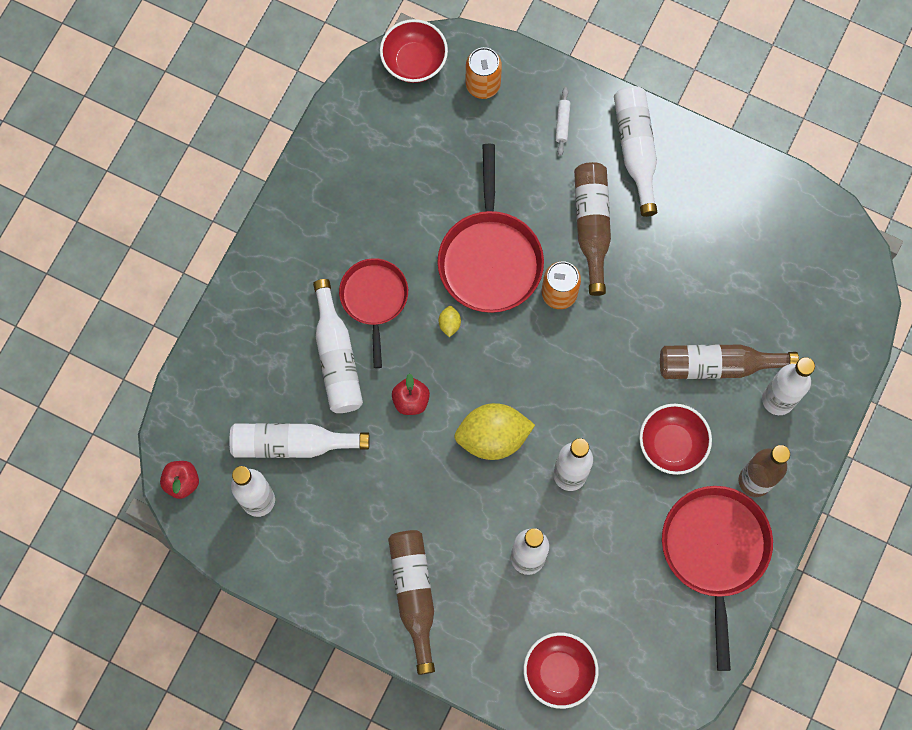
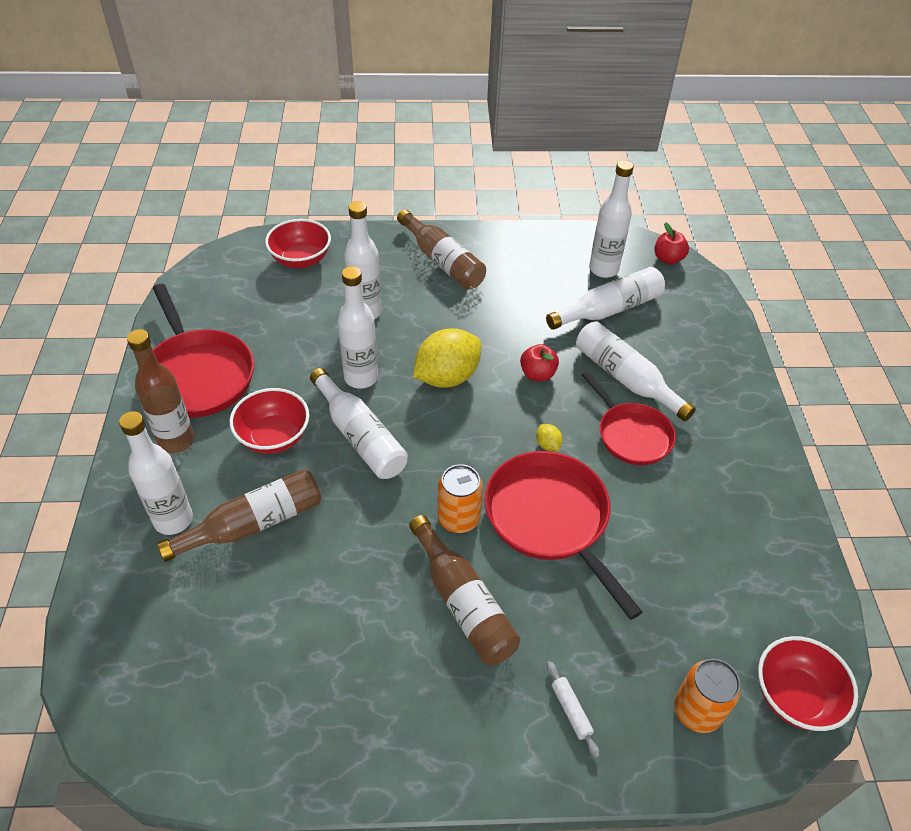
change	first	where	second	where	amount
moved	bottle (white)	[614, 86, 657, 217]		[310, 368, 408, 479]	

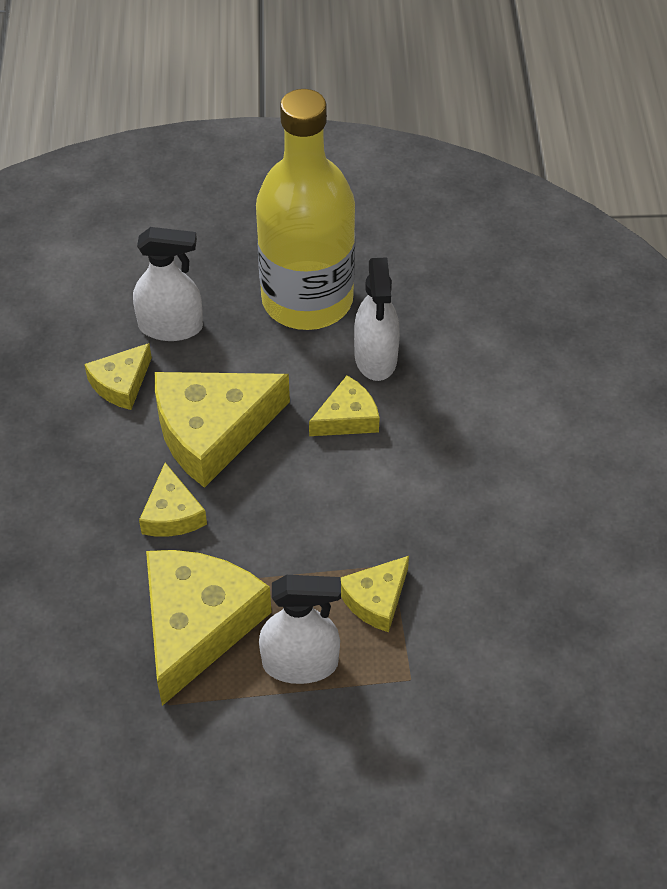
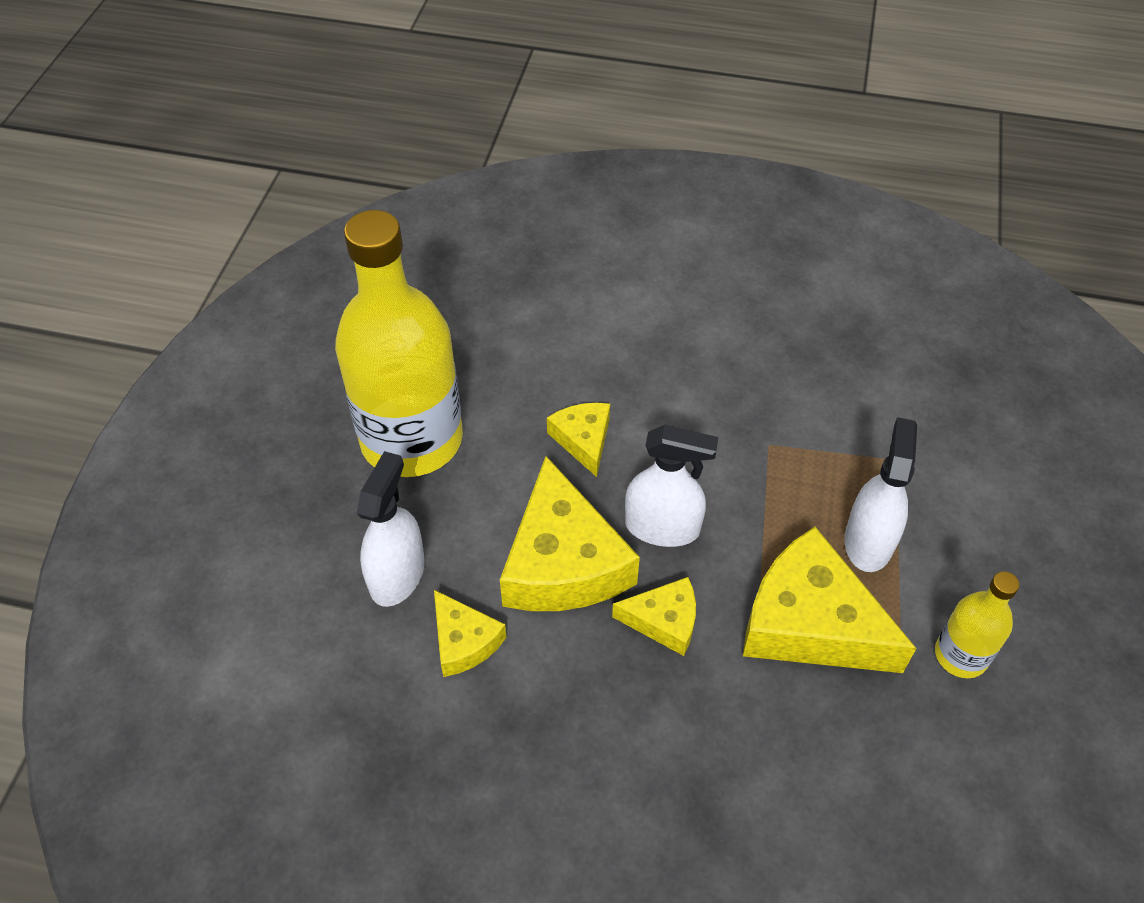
change	first	where	second	where	amount
moved	spray bottle (white)	[354, 257, 400, 381]		[625, 425, 718, 547]	
removed	cheese (yellow)	[341, 556, 409, 632]			
added			bottle (yellow)	[935, 571, 1019, 678]	

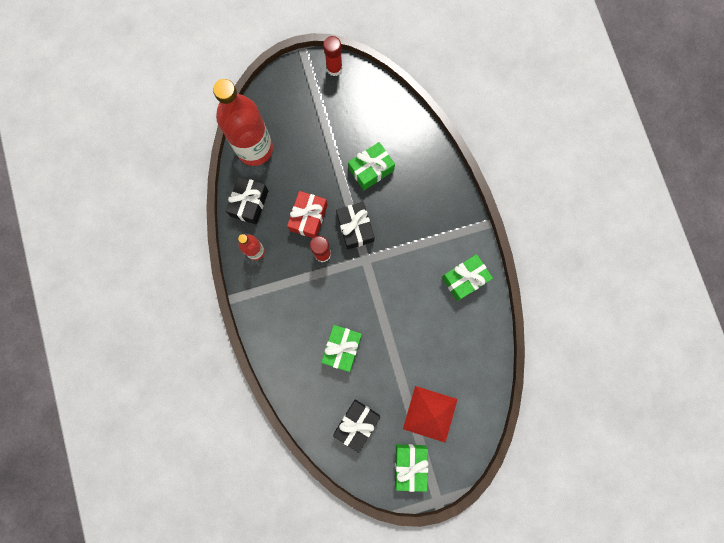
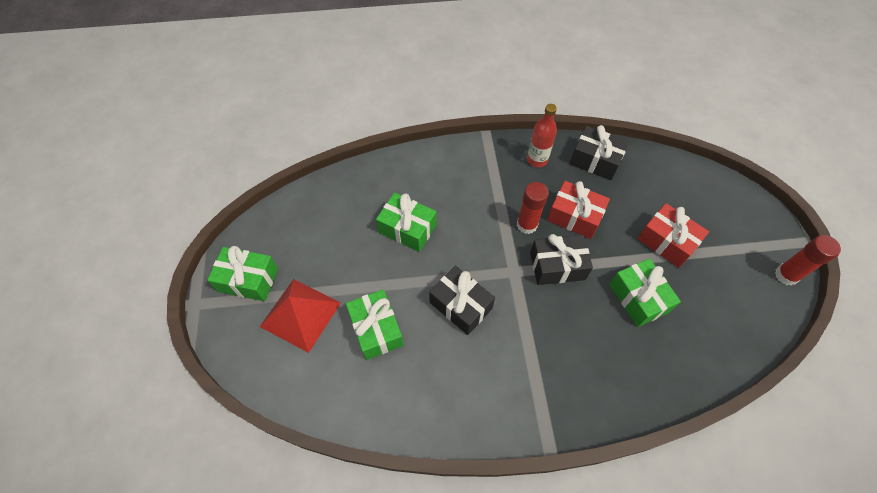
change	first	where	second	where	amount
removed	bottle (red)	[213, 79, 273, 166]			
moved	gift (green)	[442, 254, 493, 301]		[346, 289, 404, 360]	
moved	gift (black)	[333, 399, 380, 453]		[429, 266, 495, 335]	
added			gift (red)	[637, 203, 709, 268]	

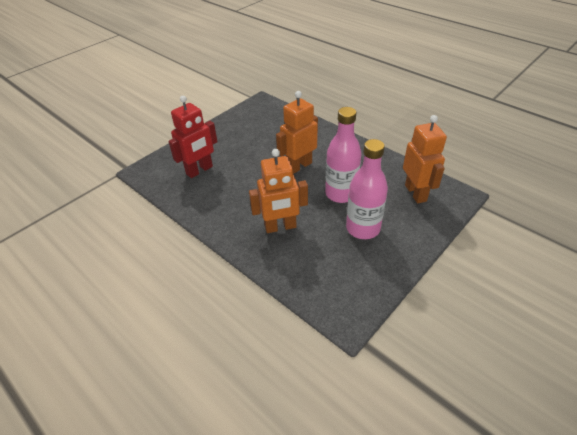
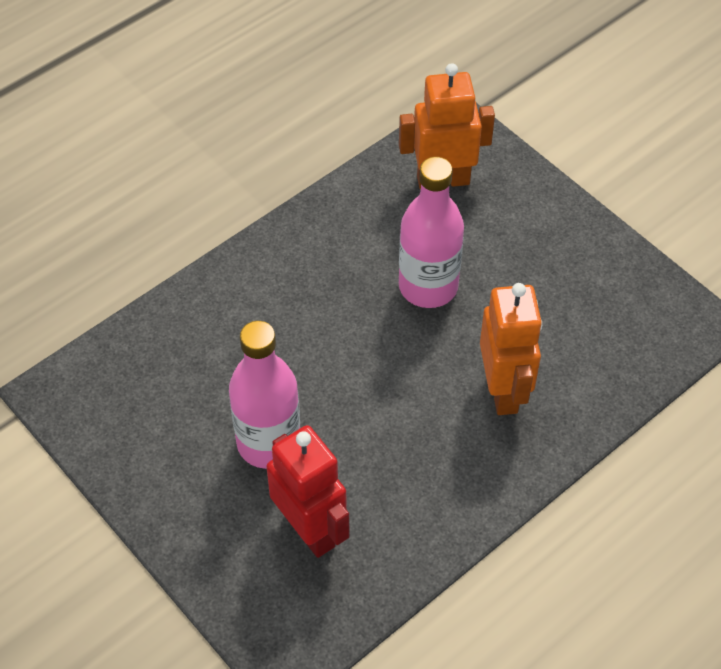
change	first	where	second	where	amount
removed	robot (orange)	[276, 91, 318, 174]			
moved	bottle (pink)	[346, 139, 388, 239]		[229, 321, 300, 469]	

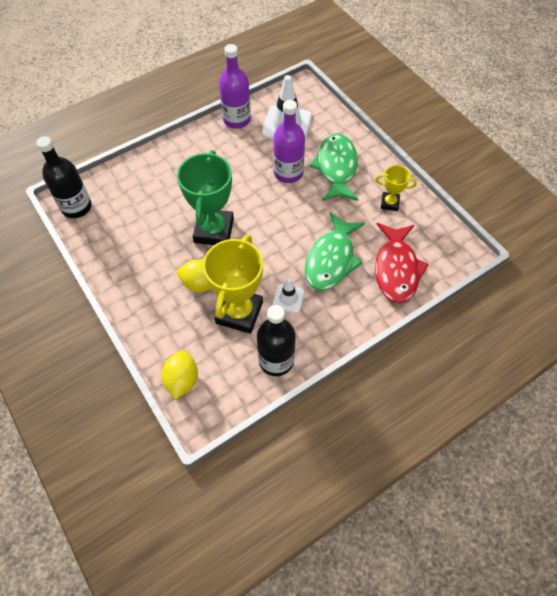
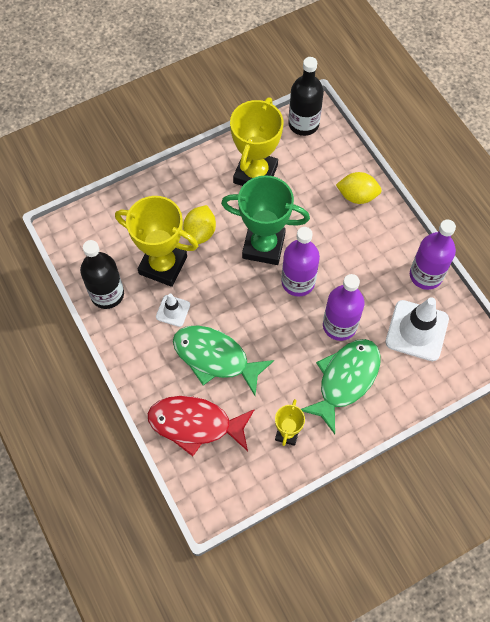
change	first	where	second	where	amount
turned	fish (green)	[309, 133, 359, 201]		[301, 339, 381, 434]	60 degrees counterclockwise
moved	lemon (yellow)	[161, 350, 198, 400]		[336, 172, 381, 204]	
added			trophy (yellow)	[230, 97, 283, 186]	
added			bottle (purple)	[281, 227, 320, 296]	

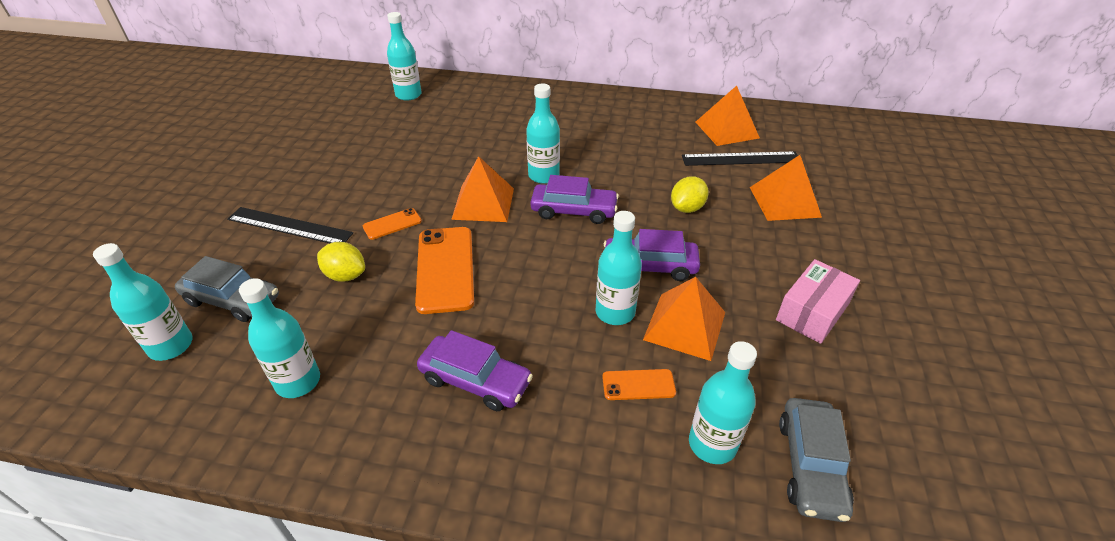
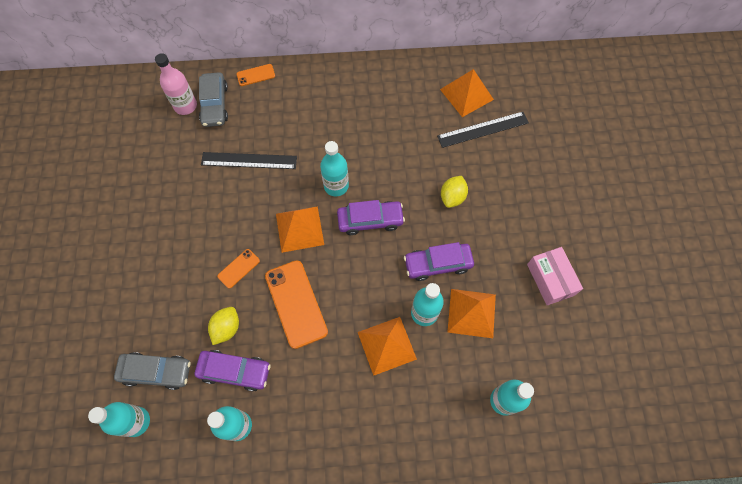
change	first	where	second	where	amount
recoloured	bottle (turquoise)	[387, 12, 422, 101]	bottle (pink)	[155, 53, 197, 115]	
moved	pyramid (orange)	[750, 155, 822, 221]		[358, 317, 417, 376]	
moved	ruler (black)	[227, 207, 353, 243]		[201, 152, 297, 169]	
turned	lemon (yellow)	[317, 242, 365, 282]		[208, 307, 239, 345]	75 degrees counterclockwise
turned	box (pink)	[776, 259, 860, 344]		[527, 247, 583, 305]	45 degrees counterclockwise
moved	car (purple)	[417, 330, 533, 411]		[195, 350, 271, 392]	
moved	phone (orange)	[602, 369, 676, 400]		[236, 64, 275, 86]	
moved	car (grey)	[779, 398, 854, 522]		[199, 72, 228, 127]	

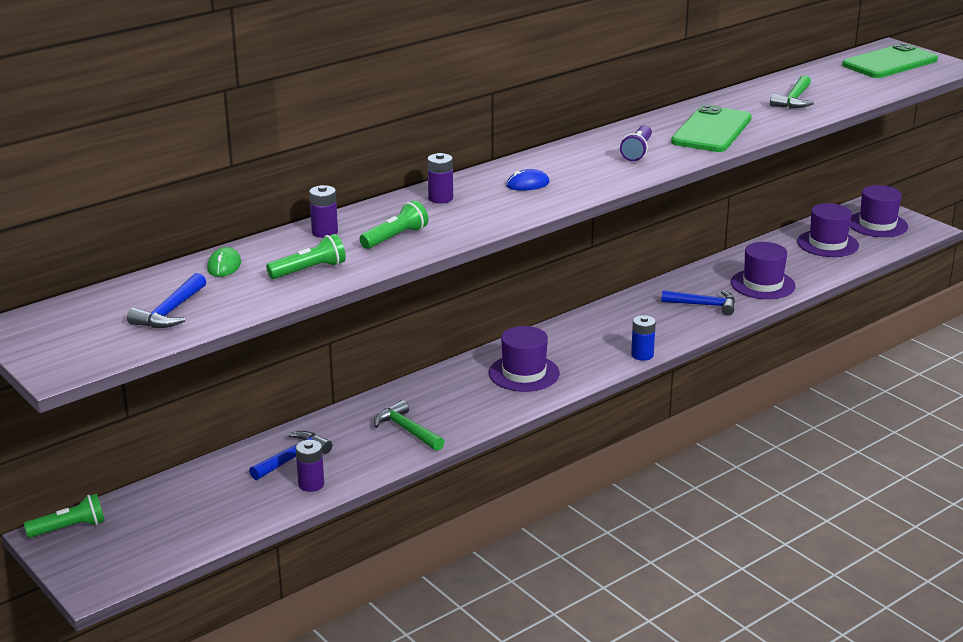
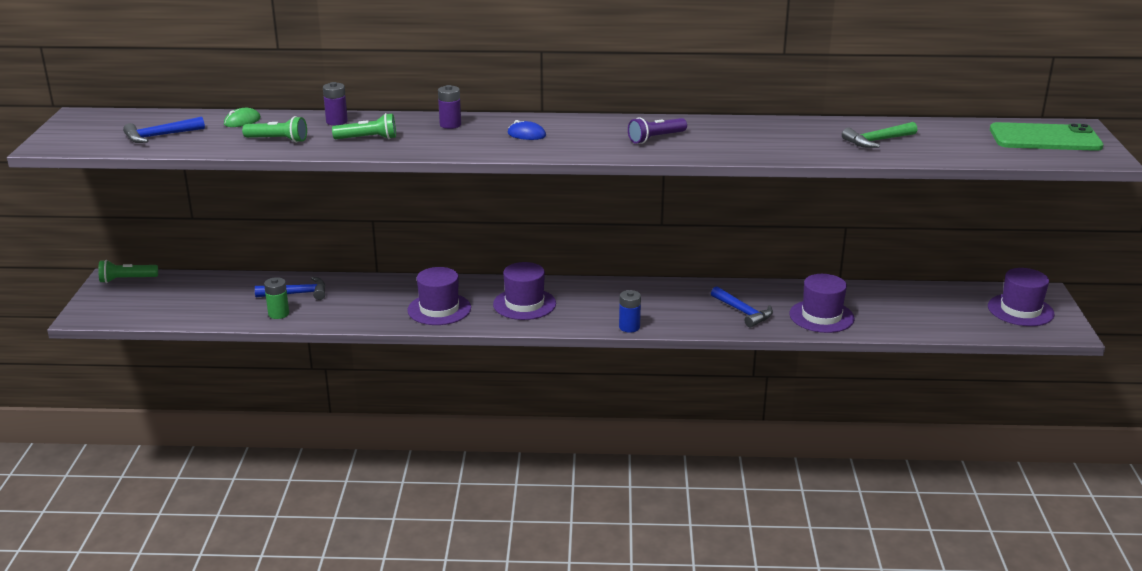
change	first	where	second	where	amount
removed	phone (green)	[671, 105, 752, 152]			
moved	hat (purple)	[797, 203, 859, 257]		[407, 267, 471, 325]	
removed	hammer (green)	[374, 400, 445, 451]			
recoloured	battery (purple)	[296, 440, 324, 492]	battery (green)	[264, 277, 289, 319]	
turned	flashlight (green)	[24, 493, 105, 538]		[98, 260, 158, 283]	150 degrees clockwise

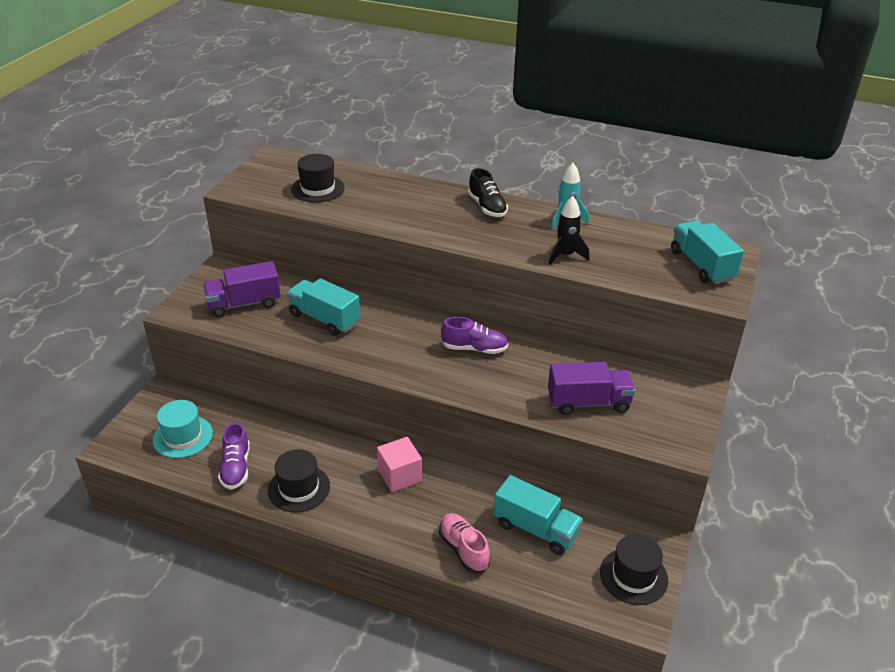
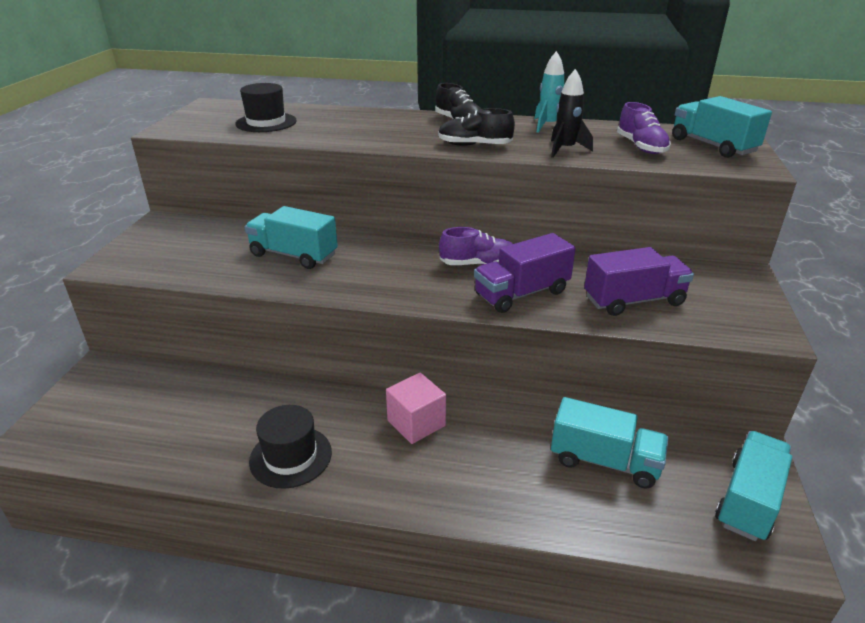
change	first	where	second	where	amount
moved	truck (purple)	[203, 261, 281, 317]		[474, 233, 576, 313]	
removed	hat (turquoise)	[153, 400, 213, 458]			
moved	shoe (purple)	[218, 422, 250, 490]		[617, 102, 671, 154]	
removed	shoe (pink)	[439, 513, 490, 573]			
replaced	hat (black)	[600, 534, 668, 605]	truck (turquoise)	[715, 431, 792, 541]	
added			shoe (black)	[438, 108, 515, 146]	

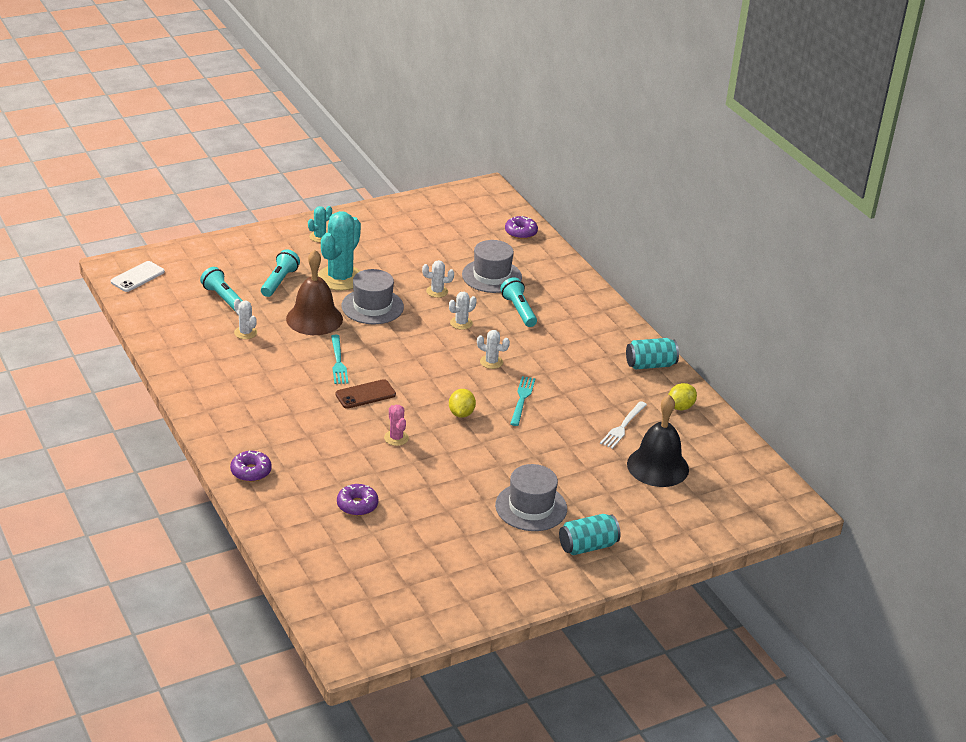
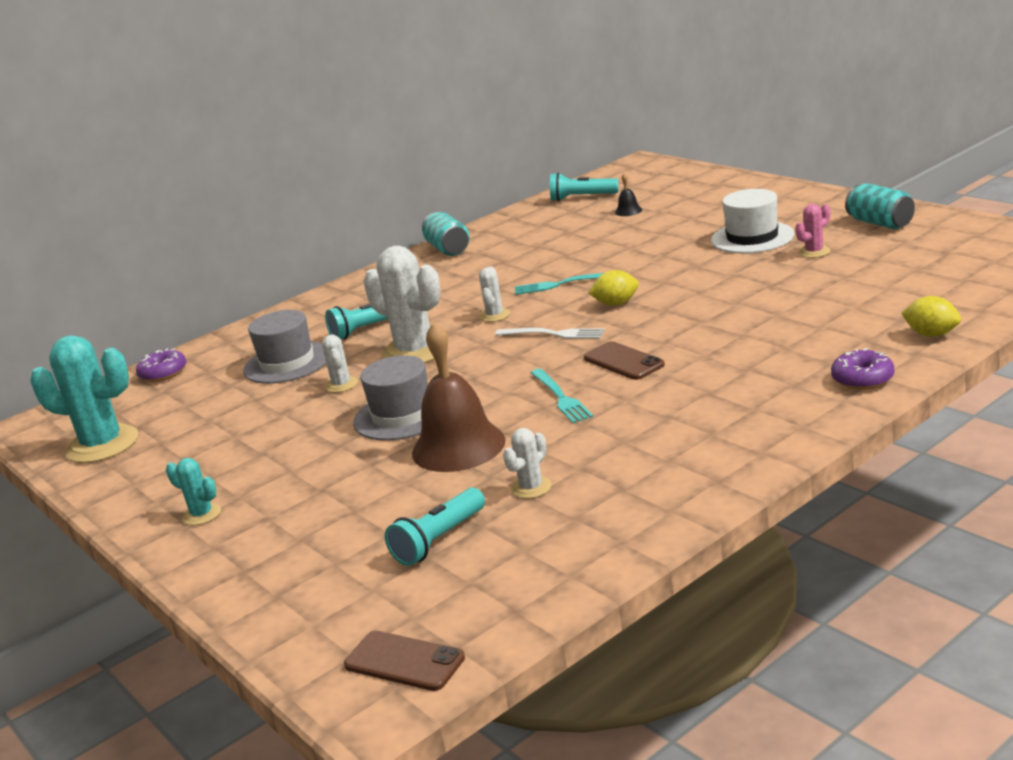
change	first	where	second	where	amount
moved	cactus (turquoise)	[318, 211, 361, 291]		[30, 335, 139, 463]	
moved	flashlight (turquoise)	[261, 249, 300, 297]		[550, 173, 618, 201]	
recoloured	phone (white)	[111, 261, 165, 292]	phone (brown)	[344, 631, 465, 691]	
resized	cactus (white)	[449, 292, 477, 330]		[363, 246, 449, 363]	x2.11
turned	fork (turquoise)	[331, 335, 349, 384]		[531, 369, 593, 424]	90 degrees clockwise
moved	lemon (yellow)	[668, 383, 697, 410]		[901, 296, 961, 337]	
resized	bell (black)	[627, 395, 689, 487]		[615, 173, 642, 216]	x0.41
moved	fork (white)	[600, 401, 647, 449]		[495, 328, 605, 339]	
moved	cactus (pink)	[384, 405, 409, 446]		[795, 204, 830, 258]	
recoloured	hat (grey)	[495, 464, 567, 531]	hat (white)	[711, 189, 794, 254]	
removed	donut (purple)	[337, 484, 378, 516]			
moved	can (turquoise)	[559, 514, 621, 555]		[845, 183, 915, 229]	

